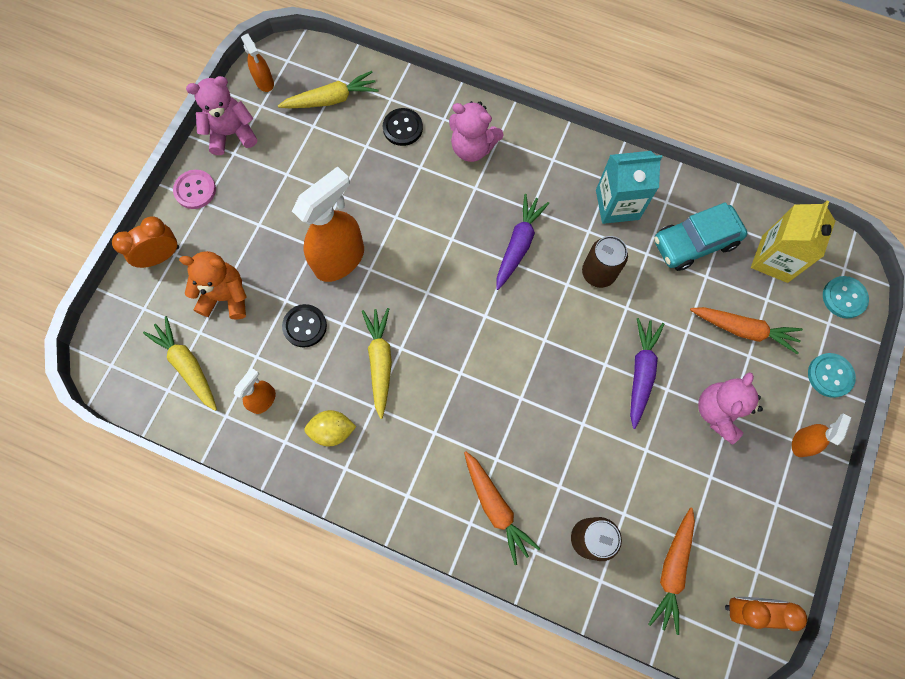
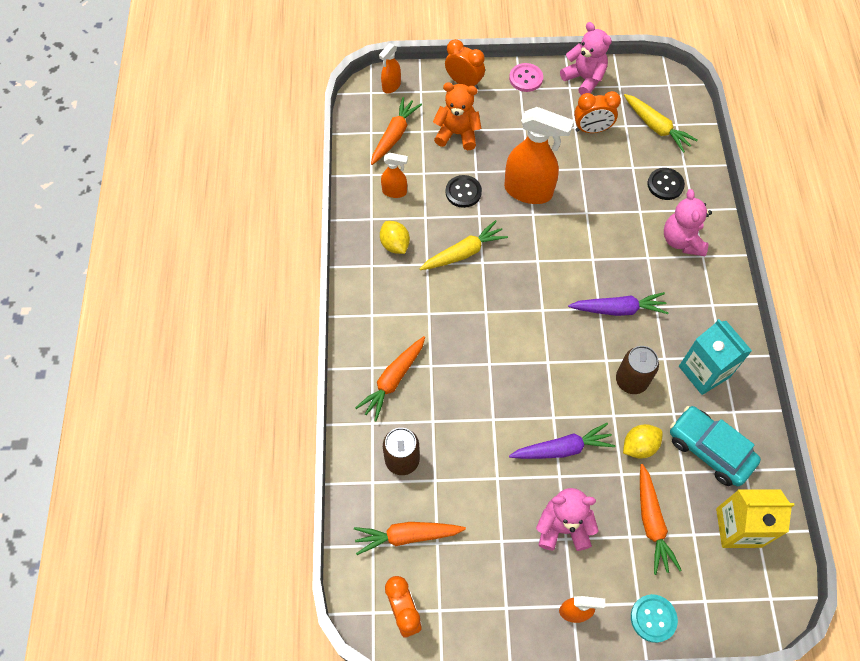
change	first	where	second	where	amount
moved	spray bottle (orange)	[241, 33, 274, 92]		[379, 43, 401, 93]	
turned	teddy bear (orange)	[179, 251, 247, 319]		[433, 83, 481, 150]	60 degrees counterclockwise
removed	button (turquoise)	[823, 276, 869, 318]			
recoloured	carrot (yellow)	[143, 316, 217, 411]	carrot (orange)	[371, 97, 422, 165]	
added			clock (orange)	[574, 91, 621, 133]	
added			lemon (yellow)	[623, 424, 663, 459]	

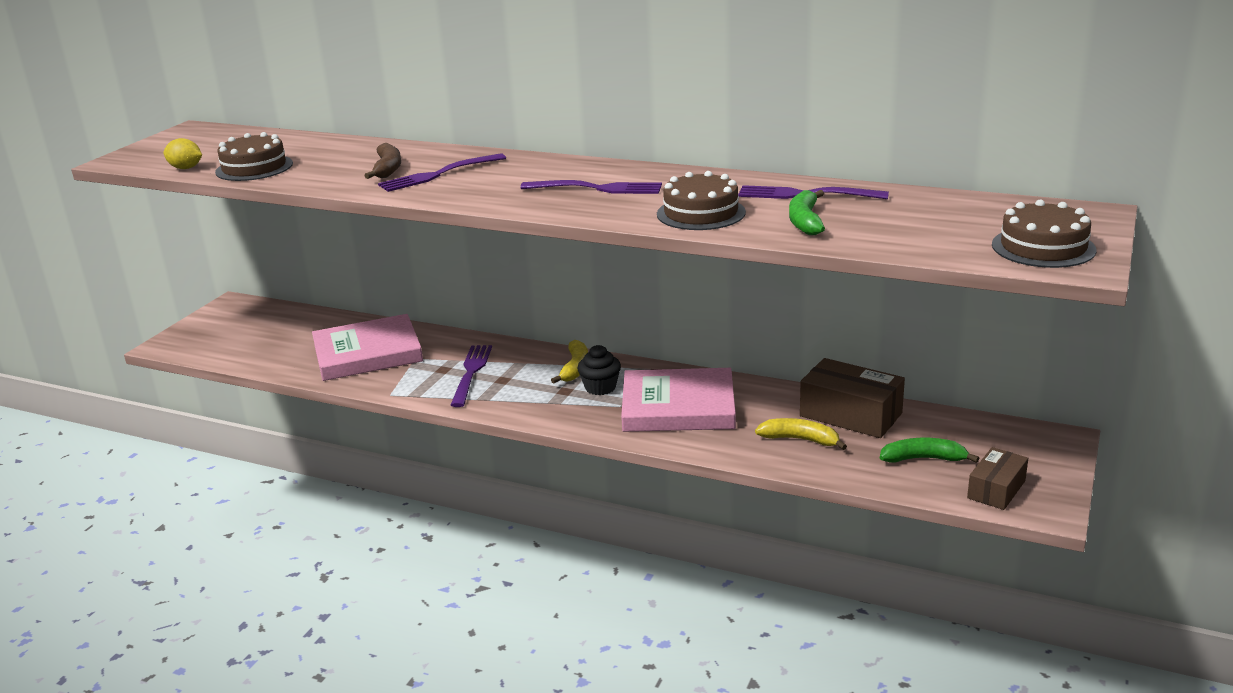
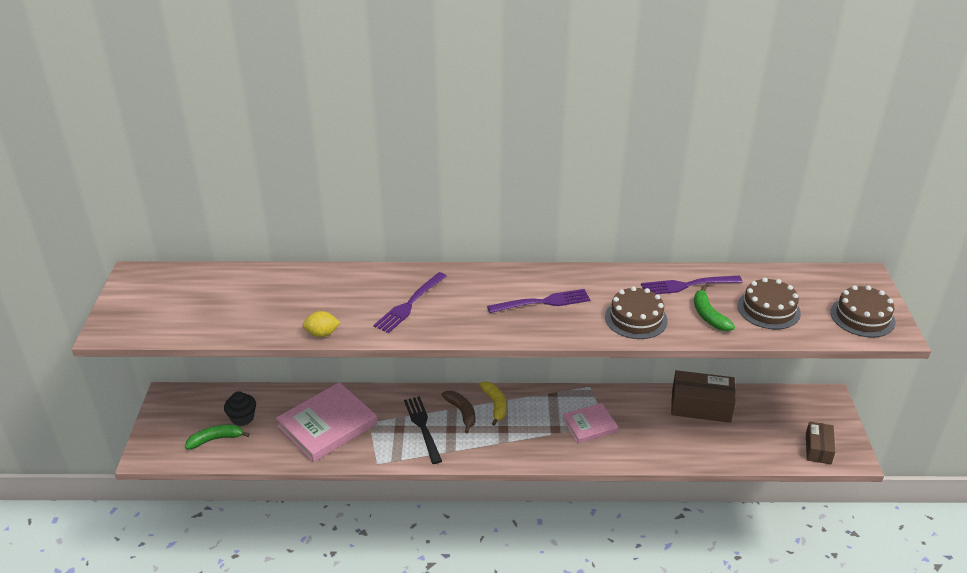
change	first	where	second	where	amount
moved	cake (brown)	[215, 132, 293, 181]		[738, 278, 801, 329]	
moved	lemon (yellow)	[163, 138, 202, 169]		[302, 311, 340, 337]	
moved	banana (brown)	[364, 143, 401, 179]		[441, 391, 476, 433]	
recoloured	fork (purple)	[451, 345, 492, 407]	fork (black)	[404, 396, 442, 464]	
moved	cupcake (black)	[578, 345, 621, 395]		[224, 391, 256, 426]	
resized	book (pink)	[621, 368, 736, 432]		[562, 403, 618, 444]	x0.57
removed	banana (yellow)	[755, 418, 847, 450]			
moved	banana (green)	[880, 438, 979, 463]		[185, 424, 250, 450]	

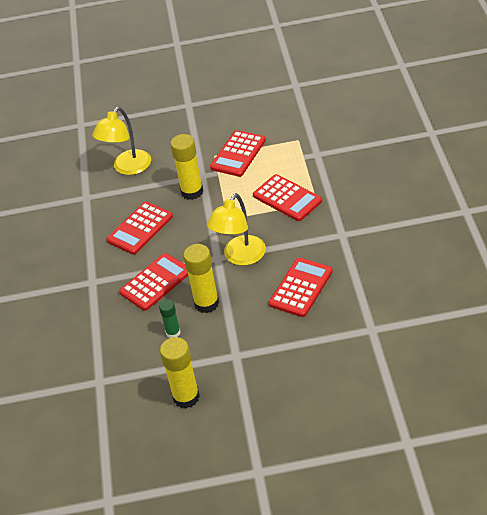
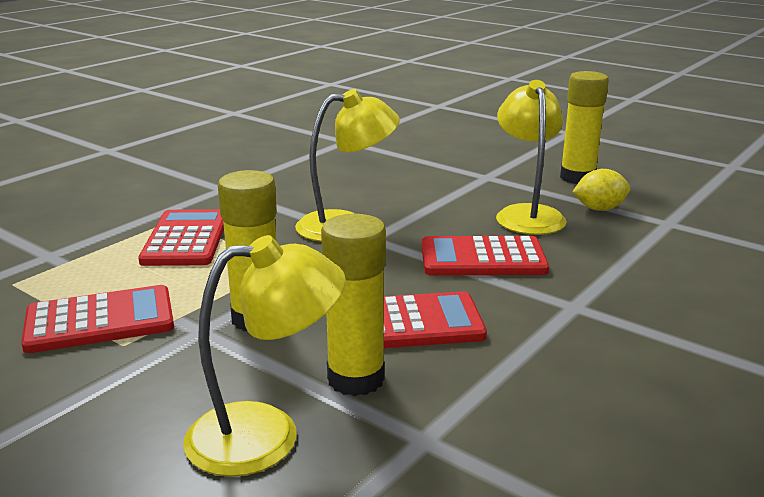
change	first	where	second	where	amount
moved	glue stick (yellow)	[183, 244, 219, 313]		[321, 214, 386, 396]	
removed	calculator (red)	[269, 258, 333, 317]			
replaced	glue stick (green)	[159, 299, 181, 338]	lamp (yellow)	[496, 80, 567, 235]	
added			lemon (yellow)	[573, 169, 630, 211]	

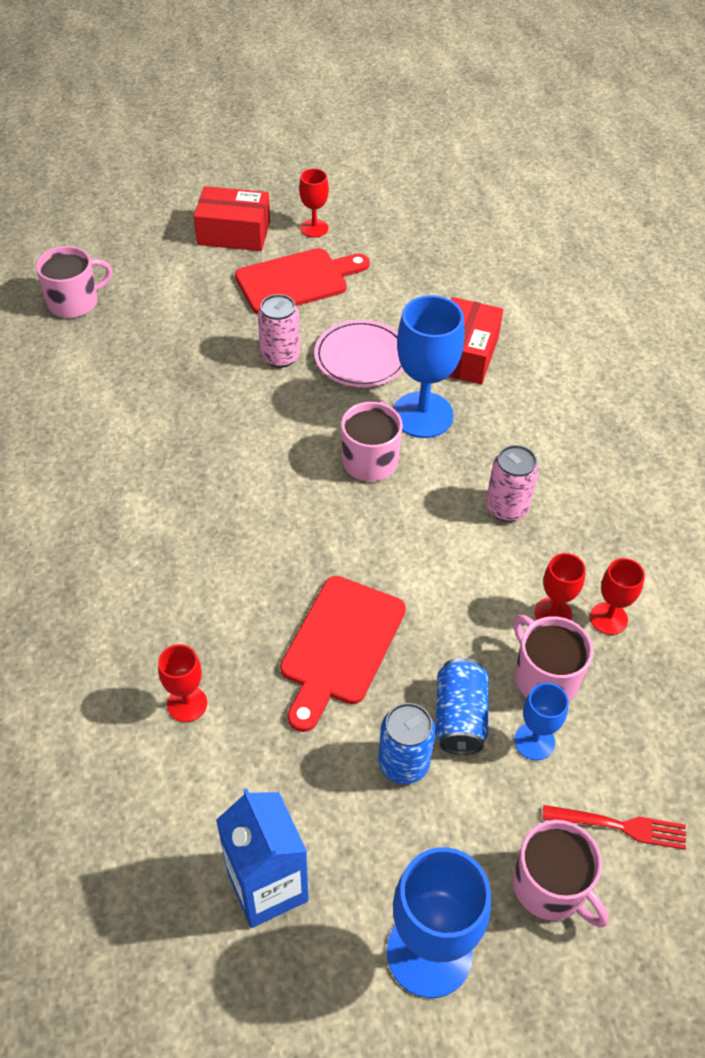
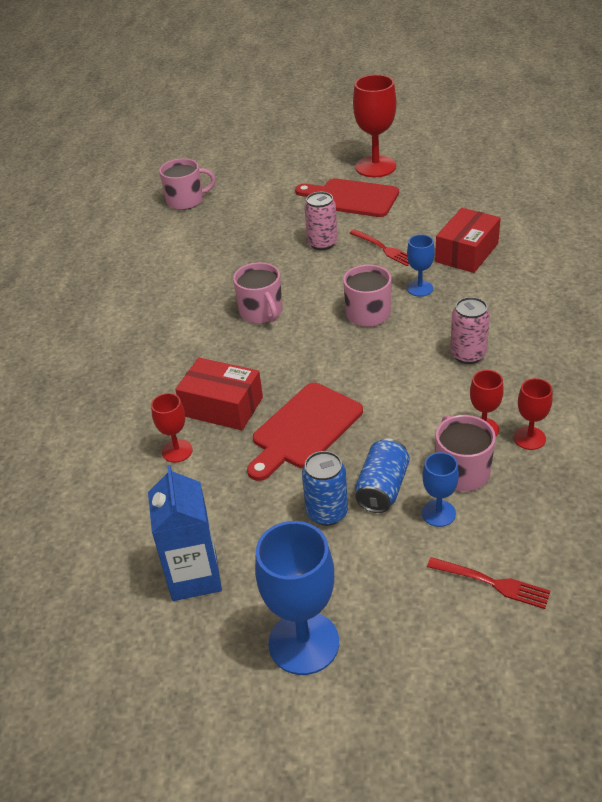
change	first	where	second	where	amount
resized	goblet (red)	[299, 169, 329, 238]		[353, 75, 396, 177]	x1.87
moved	box (red)	[194, 186, 270, 251]		[175, 357, 263, 430]	
turned	cutting board (red)	[235, 248, 370, 314]		[295, 178, 399, 217]	150 degrees counterclockwise
resized	goblet (blue)	[393, 295, 464, 438]		[407, 234, 435, 297]	x0.53
replaced	plate (pink)	[314, 320, 404, 387]	fork (red)	[350, 229, 409, 266]	
moved	mug (pink)	[513, 820, 609, 928]		[233, 262, 283, 324]	

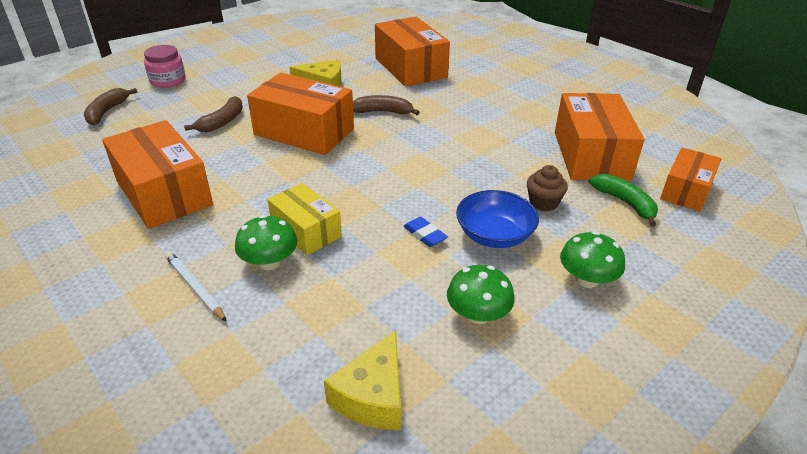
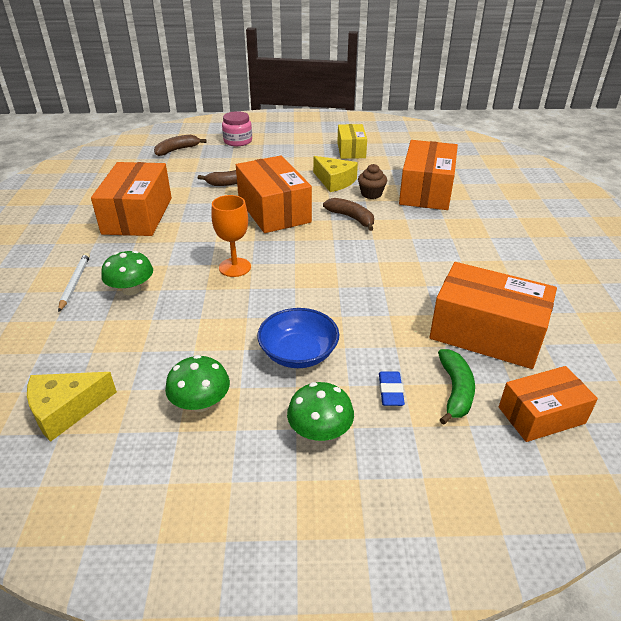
change	first	where	second	where	amount
turned	box (orange)	[555, 93, 644, 181]		[430, 262, 557, 369]	75 degrees clockwise
moved	cupcake (brown)	[527, 165, 568, 211]		[358, 164, 387, 199]	
moved	box (yellow)	[267, 183, 342, 255]		[337, 124, 367, 159]	
moved	eraser (blue)	[403, 217, 448, 247]		[379, 371, 405, 406]	
added			goblet (orange)	[211, 195, 251, 277]	

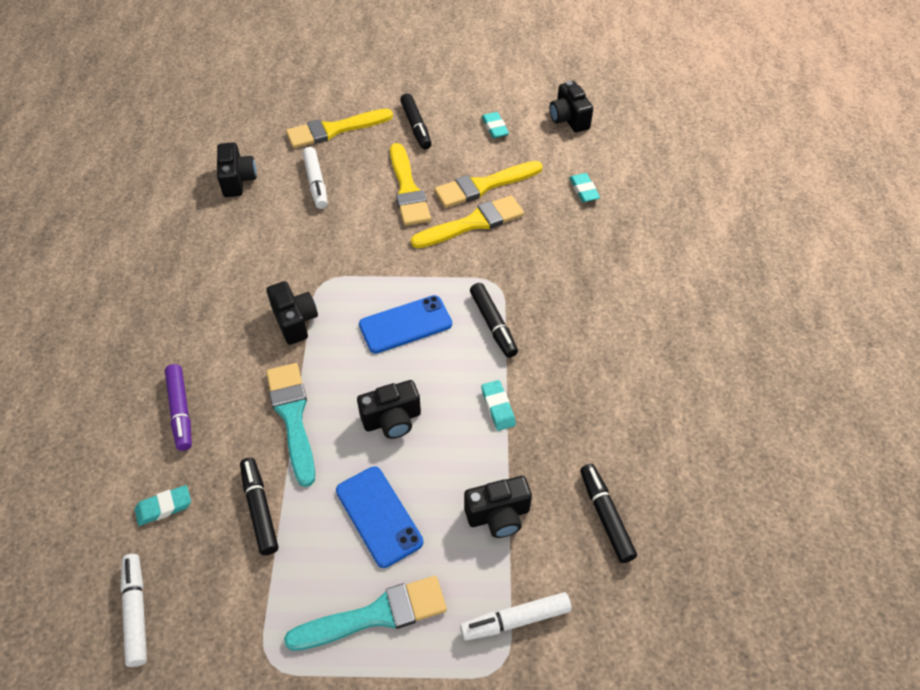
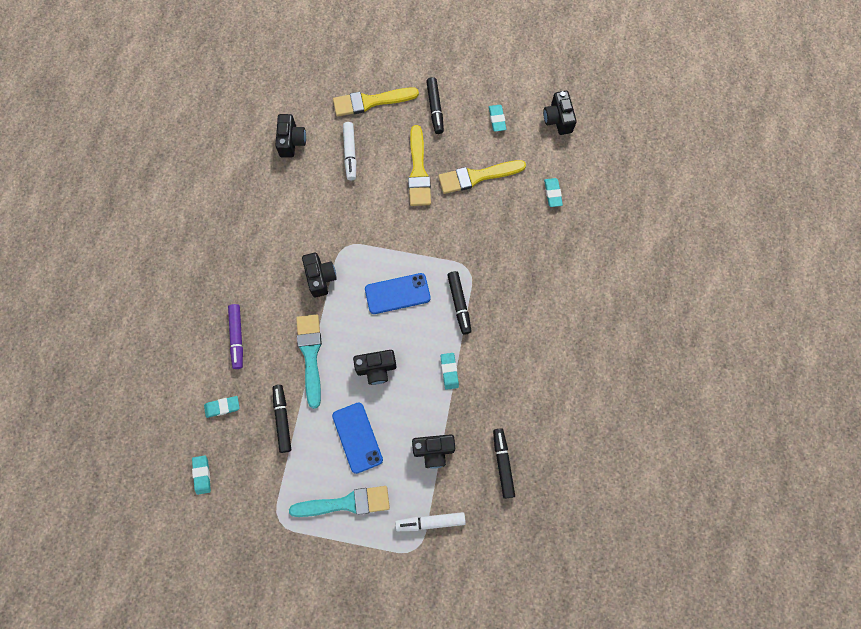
change	first	where	second	where	amount
removed	brush (yellow)	[411, 195, 524, 248]			
replaced	marker (white)	[120, 554, 147, 667]	eraser (turquoise)	[192, 456, 211, 495]	

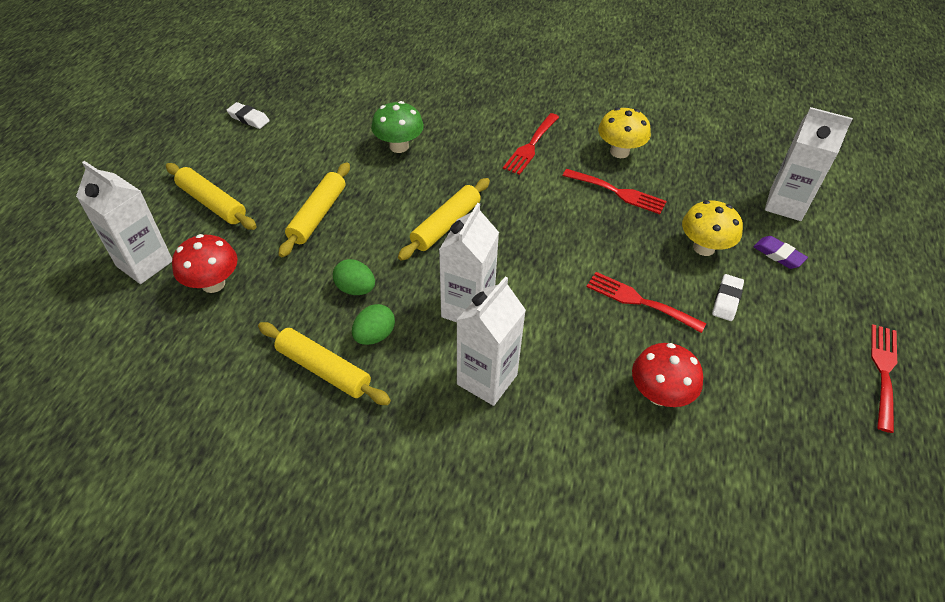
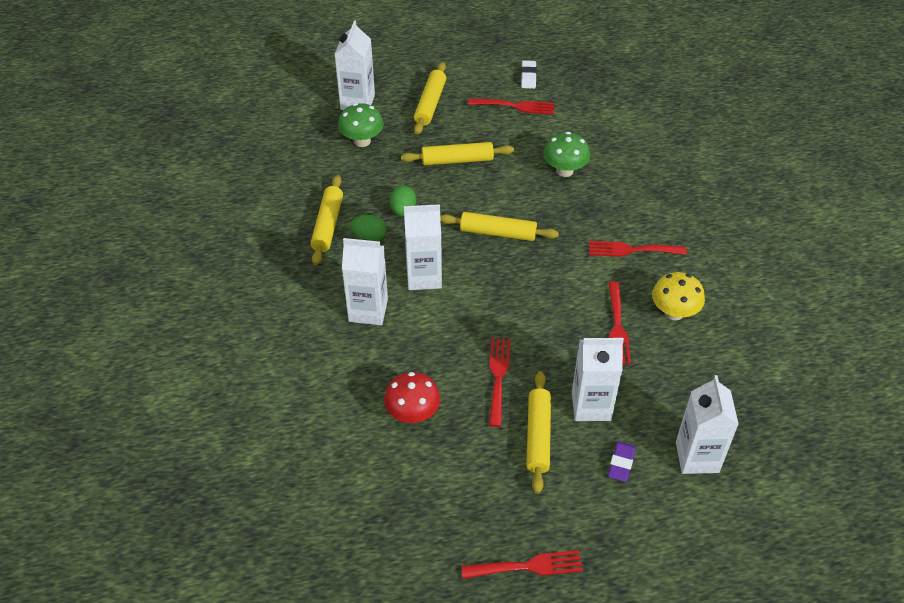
change	first	where	second	where	amount
replaced	mushroom (yellow)	[682, 200, 743, 256]	carton (white)	[572, 338, 624, 421]	
recoloured	mushroom (red)	[172, 234, 238, 293]	mushroom (green)	[338, 103, 384, 147]	
replaced	eraser (white)	[712, 274, 744, 321]	rolling pin (yellow)	[526, 371, 551, 494]	
added			fork (red)	[468, 98, 554, 115]	

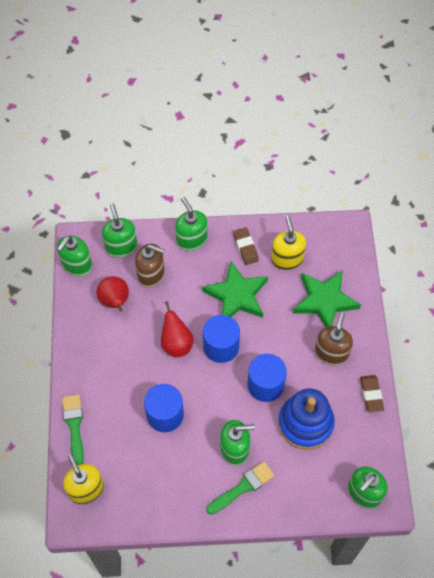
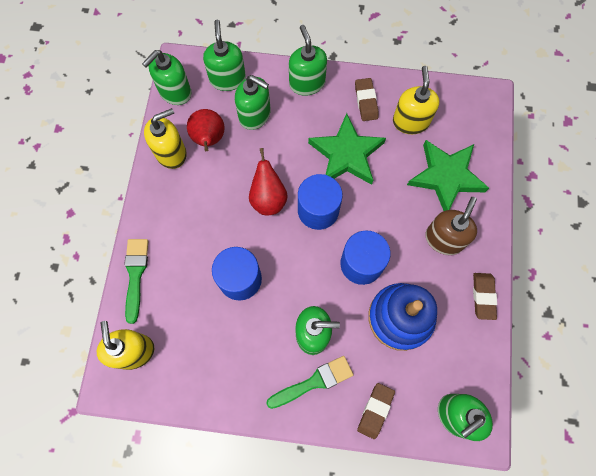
change	first	where	second	where	amount
recoloured	soap dispenser (brown)	[135, 243, 165, 288]	soap dispenser (green)	[235, 75, 271, 130]	
added			soap dispenser (yellow)	[144, 108, 187, 169]	
added			eraser (brown)	[357, 383, 395, 439]	

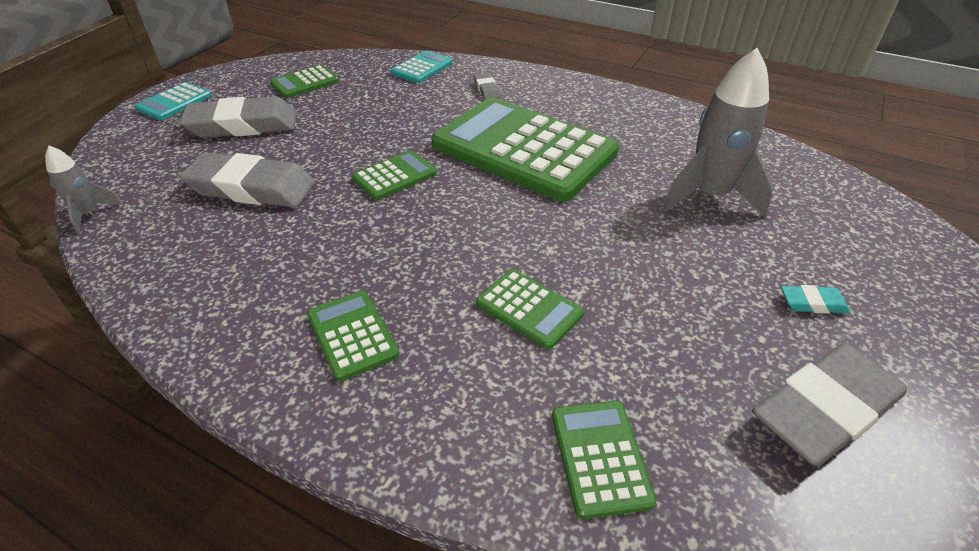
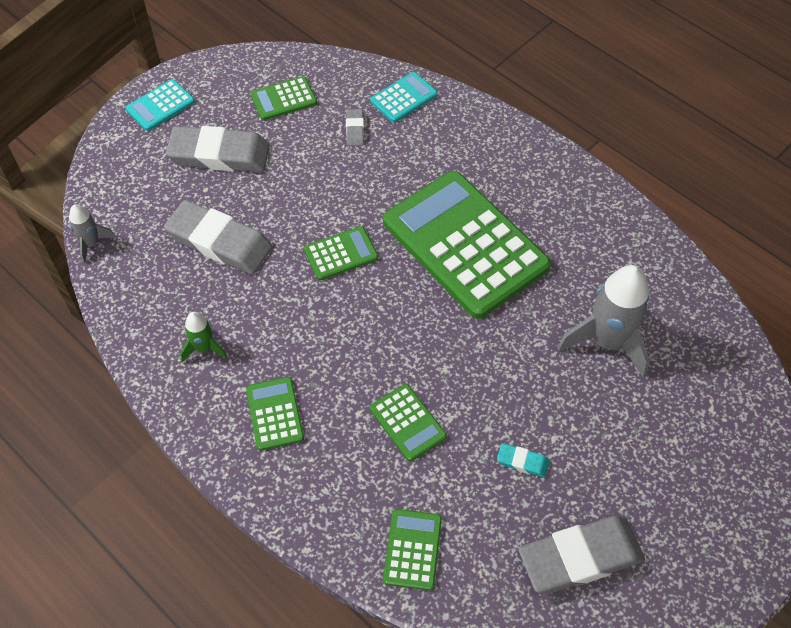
change	first	where	second	where	amount
moved	eraser (grey)	[474, 73, 500, 100]		[346, 109, 364, 146]	
moved	eraser (turquoise)	[781, 285, 850, 314]		[497, 443, 550, 478]	
added			rocket (green)	[180, 312, 227, 362]	

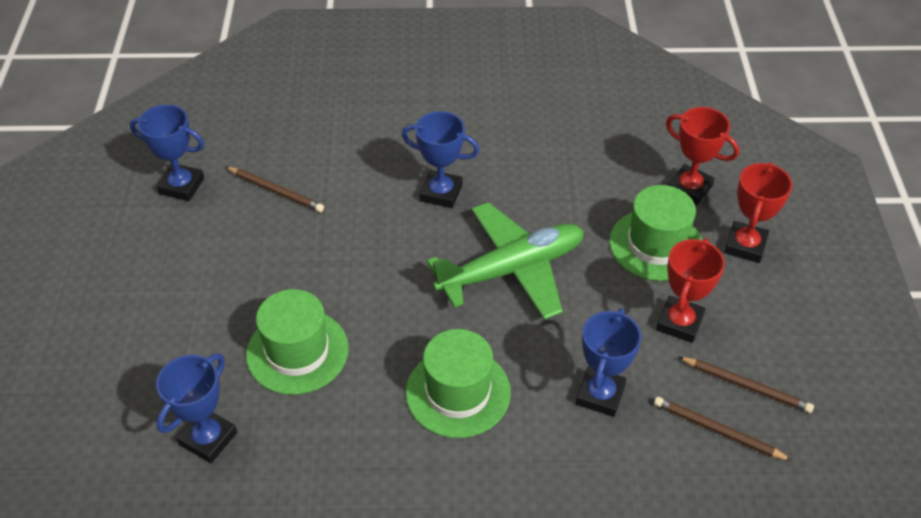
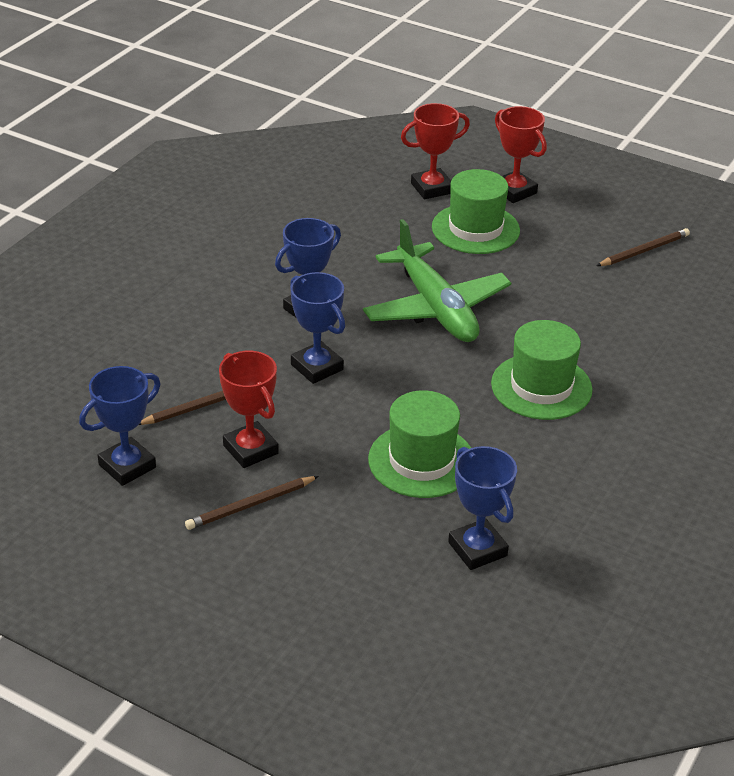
change	first	where	second	where	amount
turned	plane (green)	[427, 202, 584, 320]		[363, 219, 511, 342]	150 degrees clockwise
moved	trophy (red)	[656, 238, 725, 343]		[219, 351, 279, 468]	
moved	trophy (blue)	[576, 308, 642, 417]		[290, 272, 345, 384]	
moved	pencil (brown)	[654, 397, 792, 461]		[185, 476, 319, 530]	

